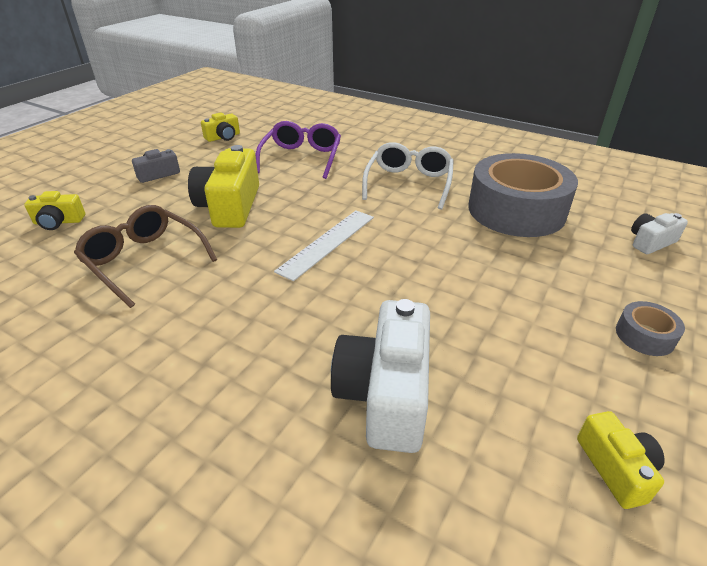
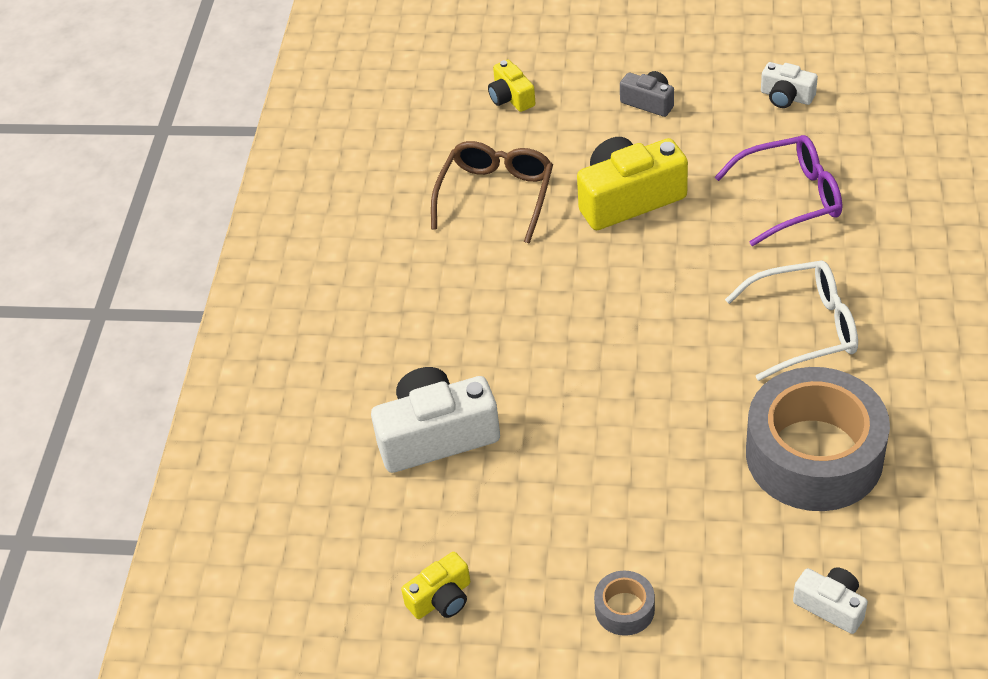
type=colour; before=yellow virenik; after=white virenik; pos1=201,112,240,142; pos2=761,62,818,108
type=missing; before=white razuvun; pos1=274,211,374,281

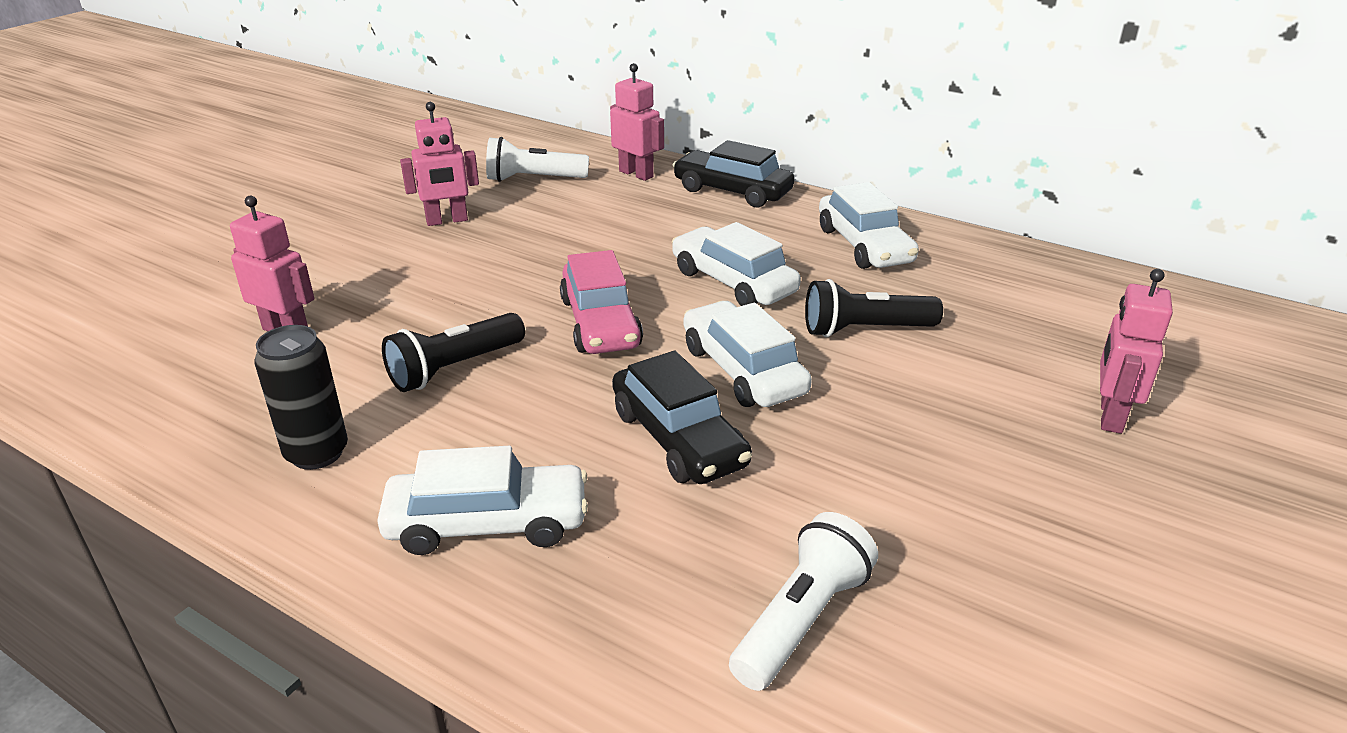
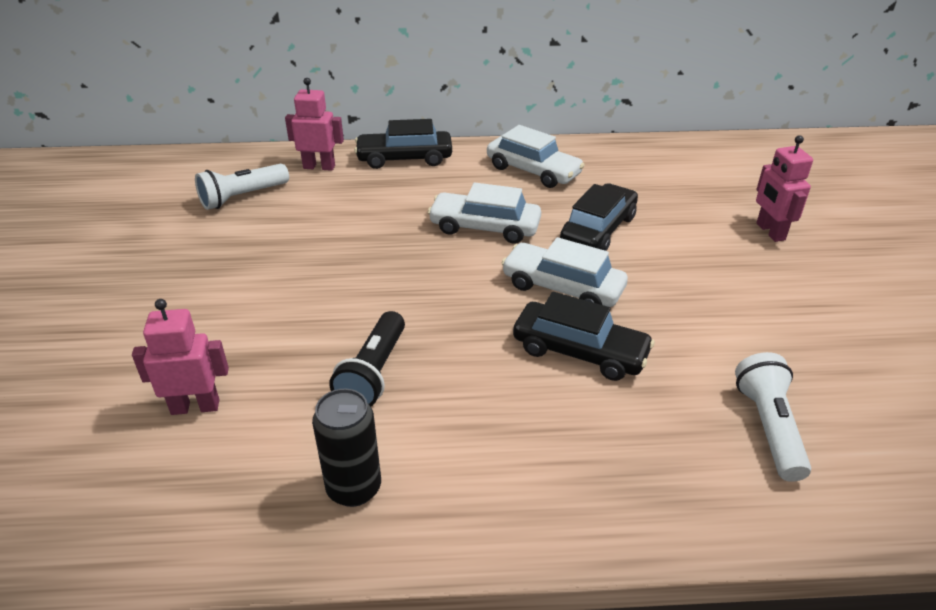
type=exchanged; before=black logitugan; after=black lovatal; pos1=805,279,943,337; pos2=560,183,638,251
type=missing; before=white lovatal; pos1=377,446,588,555
type=missing; before=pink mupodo; pos1=400,102,479,226
type=missing; before=pink lovatal; pos1=560,250,643,354

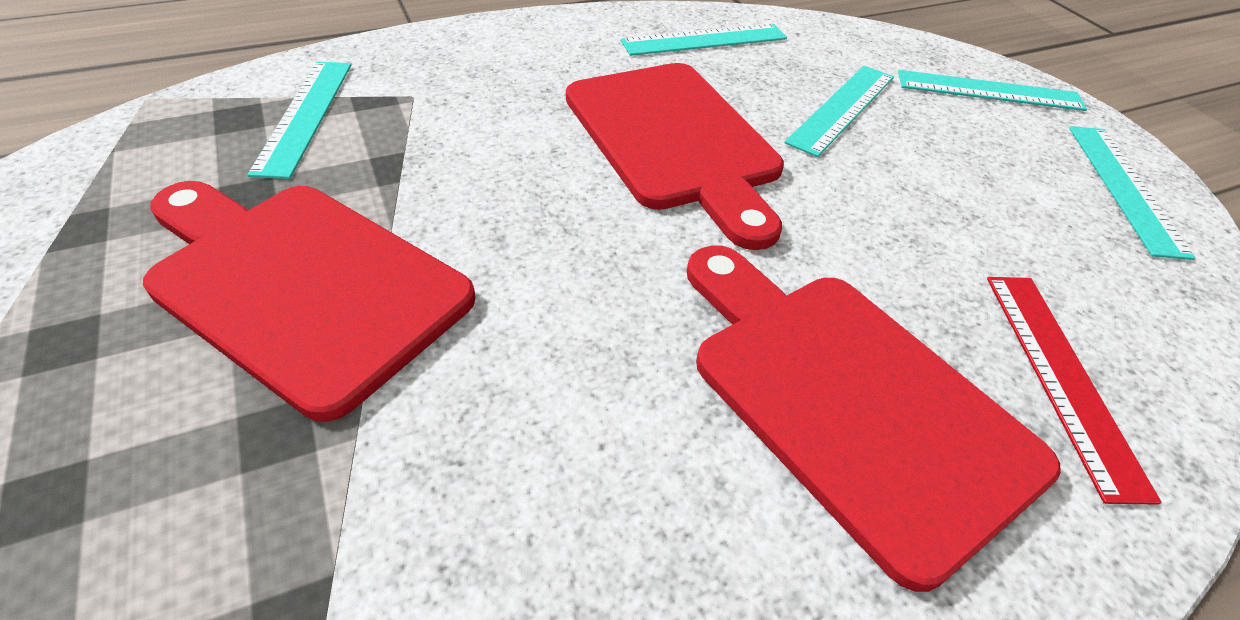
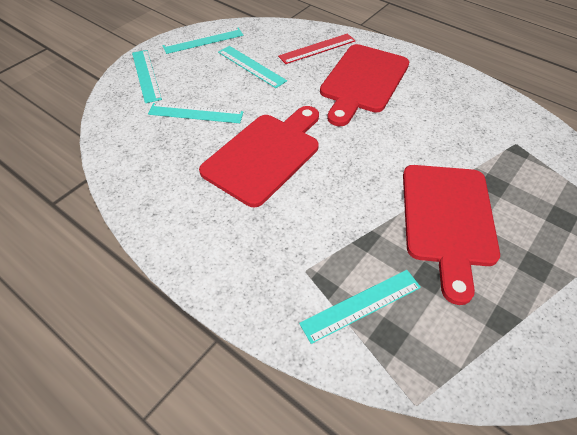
type=relocated; before=turquoise razuvun; pos1=621,24,787,56; pos2=218,46,287,88

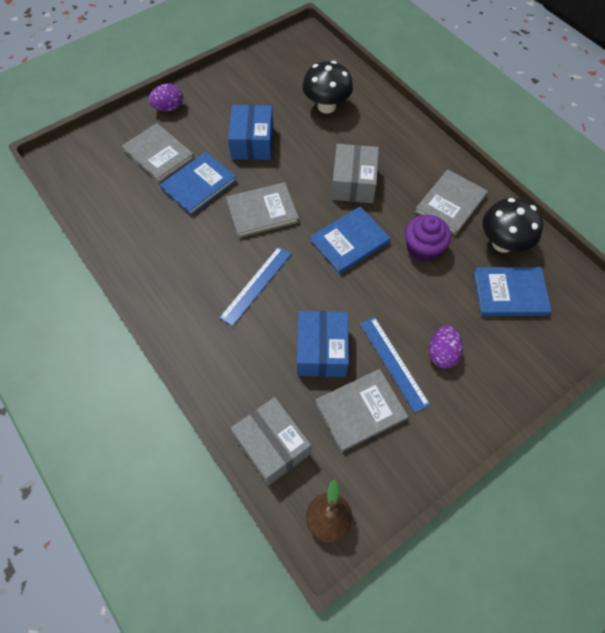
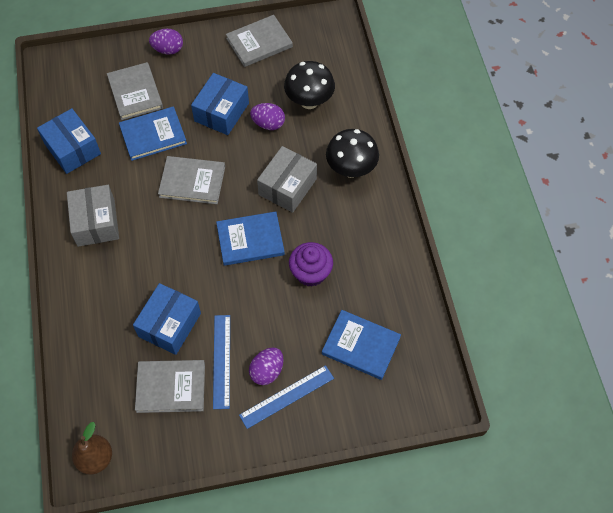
type=appeared; after=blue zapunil; pos2=37,108,101,174
type=relocated; before=grey zapunil; pos1=231,397,311,486; pos2=67,185,119,247
type=relocated; before=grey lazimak; pos1=415,169,488,236; pos2=226,15,293,67
type=relocated; before=blue razuvun; pos1=219,246,291,326; pos2=239,365,334,429
type=appeared; after=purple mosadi; pos2=250,103,285,130
type=relocated; before=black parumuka; pos1=483,198,543,253; pos2=326,129,379,178

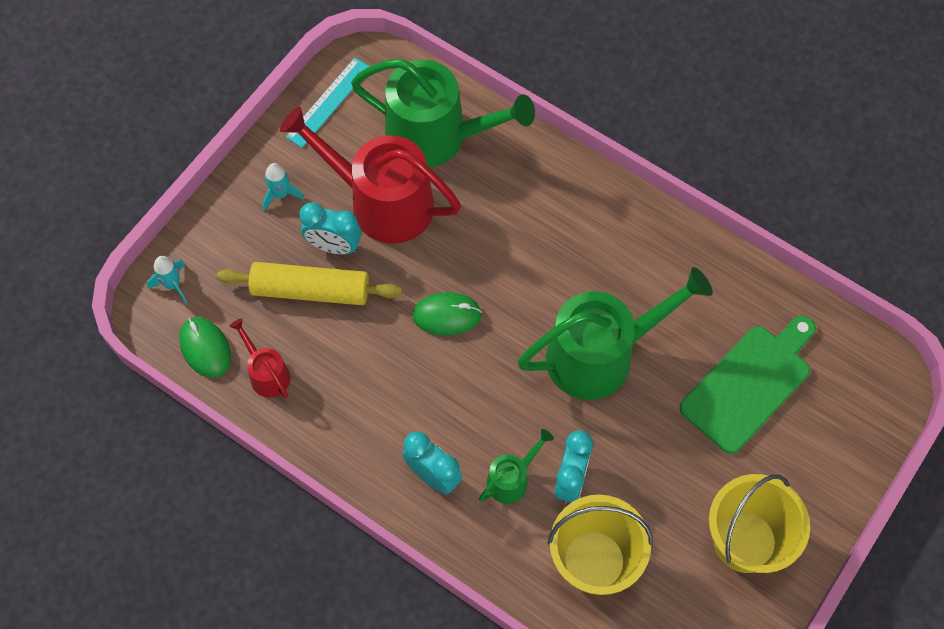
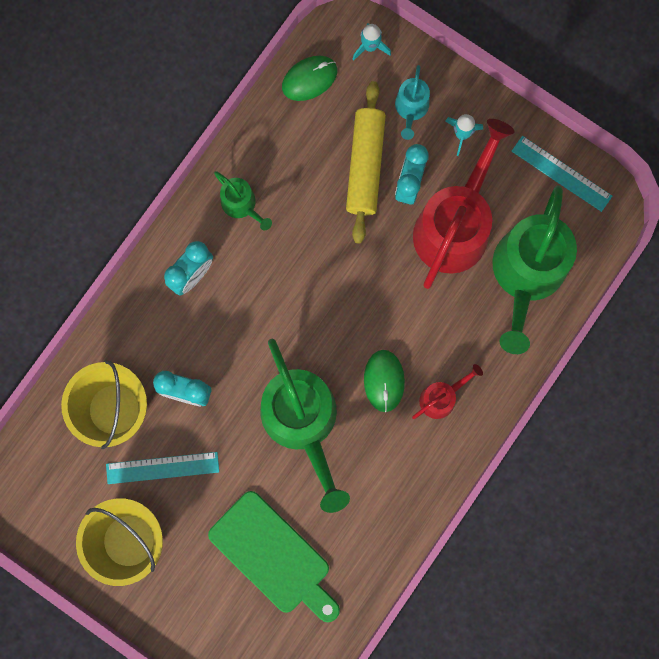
type=appeared; after=turquoise razuvun; pos2=106,452,219,484
type=relocated; before=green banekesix; pos1=479,429,554,504; pos2=214,171,272,230
type=relocated; before=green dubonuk; pos1=412,292,482,335; pos2=364,350,405,412
type=appeared; after=turquoise banekesix; pos2=395,65,430,140
type=relocated; before=red banekesix; pos1=229,318,290,398; pos2=412,364,483,419

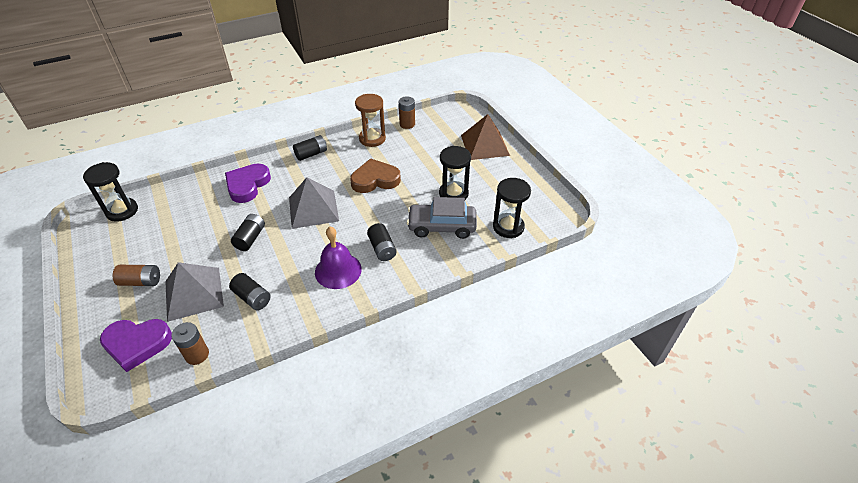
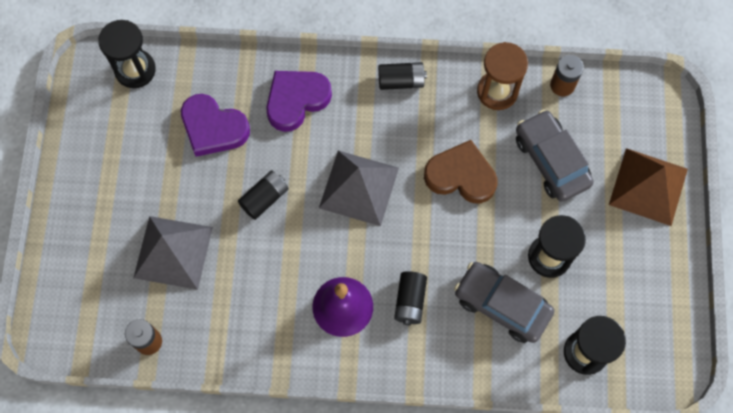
type=relocated; before=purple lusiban; pos1=100,319,172,372; pos2=181,94,250,157
type=appeared; after=grey lovatal; pos2=516,109,594,202
type=missing; before=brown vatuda; pos1=113,265,160,286
type=missing; before=black vatuda; pos1=229,273,271,310

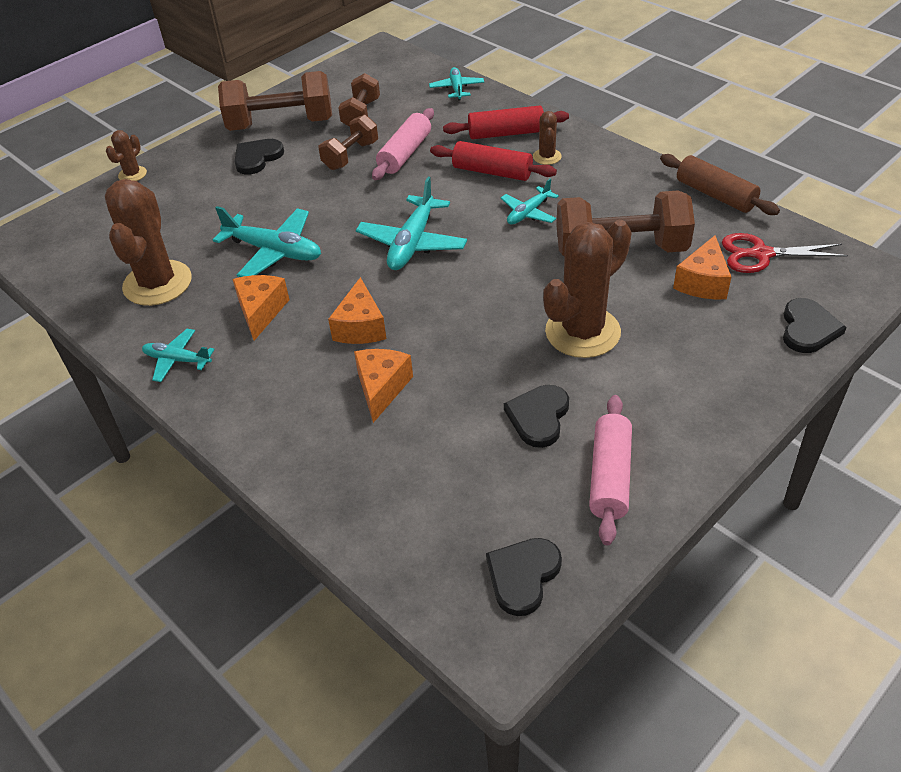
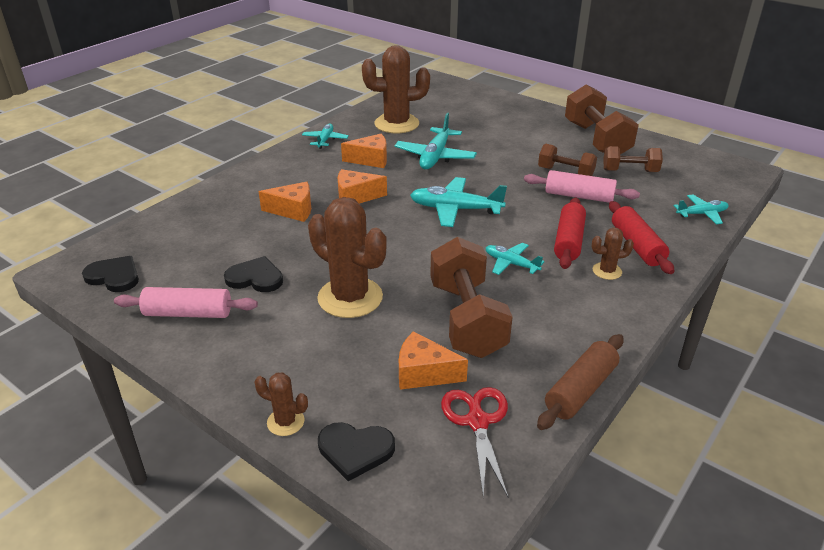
type=relocated; before=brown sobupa; pos1=106,130,147,181; pos2=254,372,308,436
type=missing; before=black lusiban; pos1=235,139,284,175

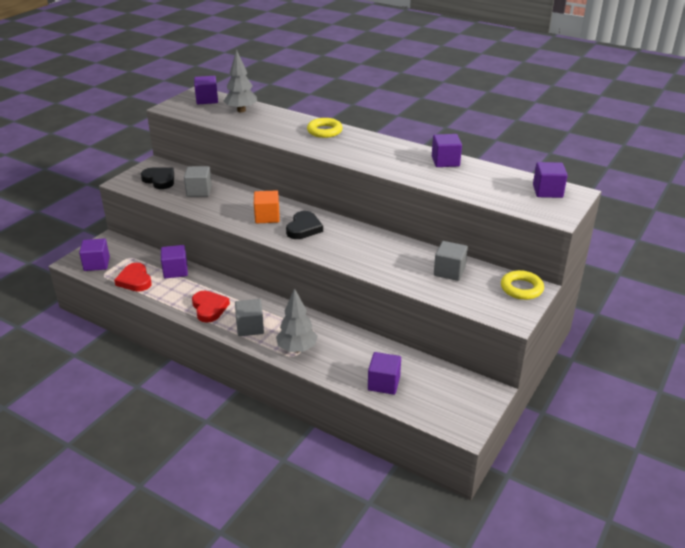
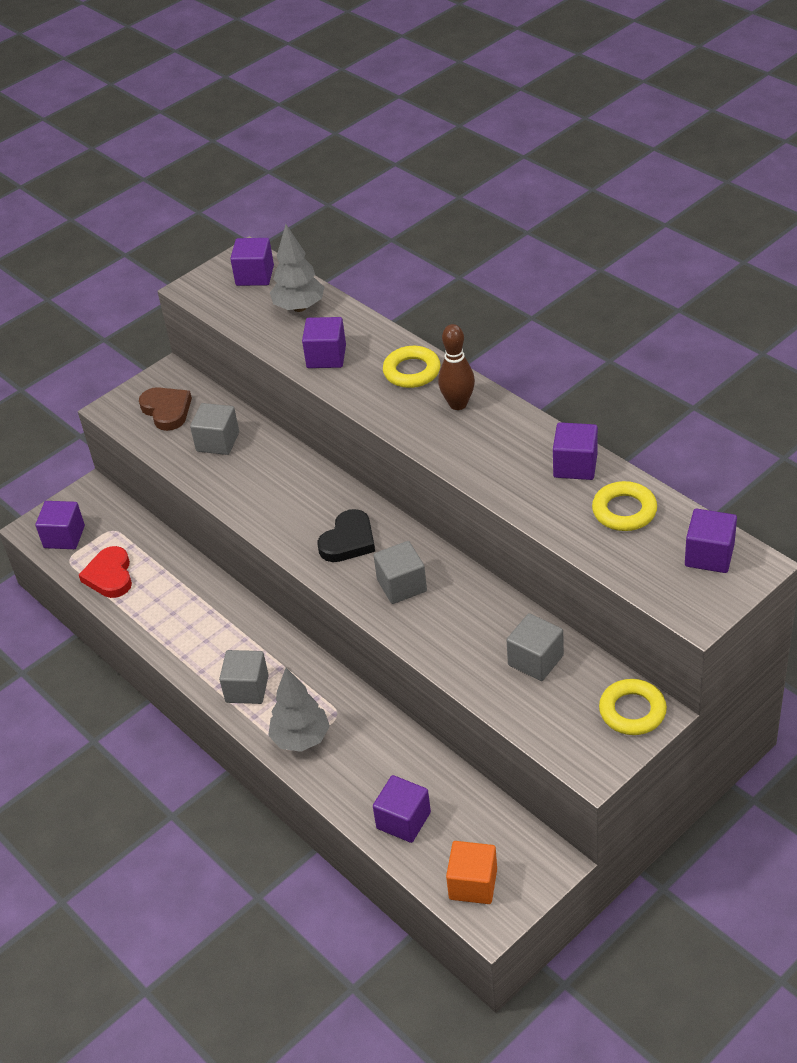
type=colour; before=black lusiban; after=brown lusiban; pos1=141,167,174,189; pos2=139,387,192,431
type=relocated; before=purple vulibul; pos1=161,245,188,279; pos2=302,317,346,368
type=appeared; after=grey vulibul; pos2=373,541,427,604
type=appeared; after=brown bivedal; pos2=438,324,475,410
type=relocated; before=orange vulibul; pos1=254,190,280,223; pos2=446,841,497,904
type=appeared; after=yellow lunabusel; pos2=592,481,657,531
type=missing; before=red lusiban; pos1=192,291,230,322

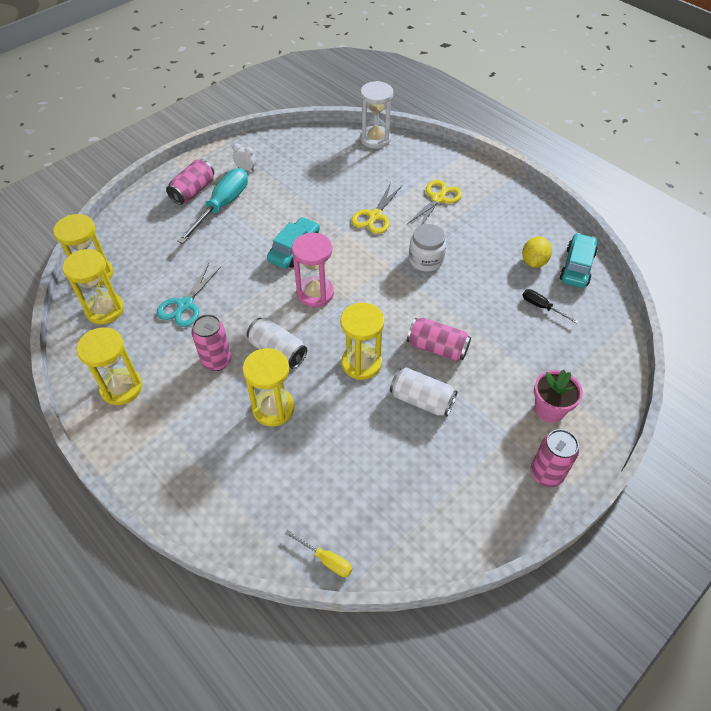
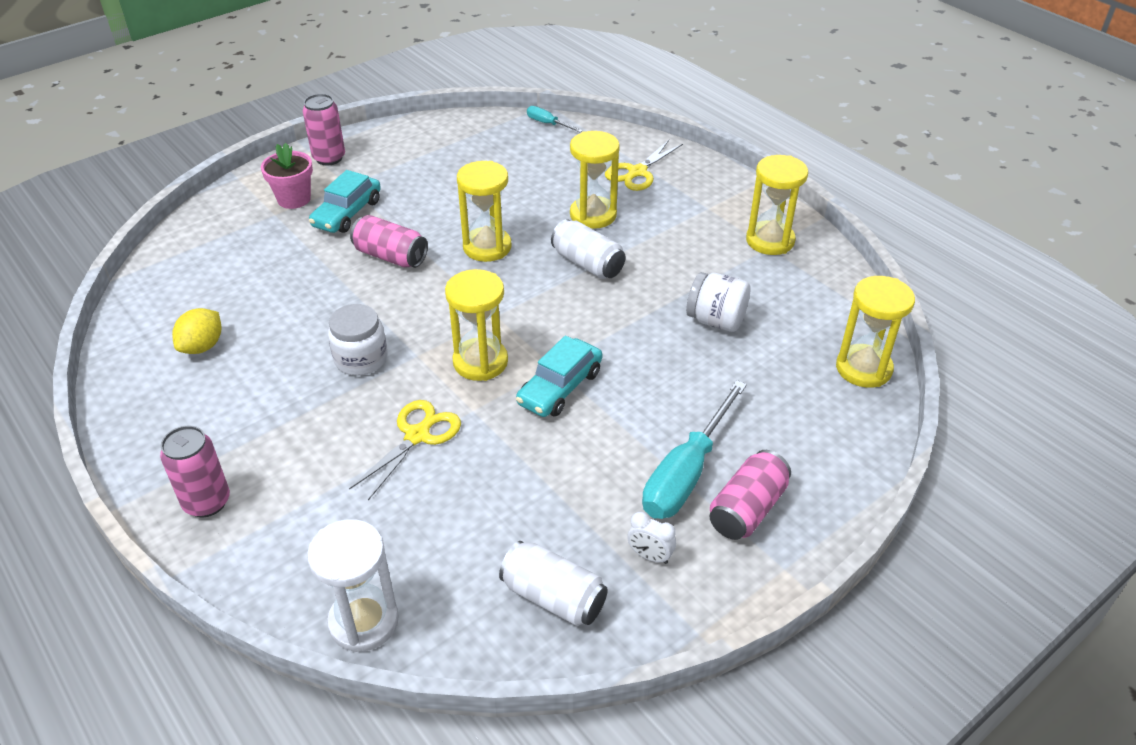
type=relocated; before=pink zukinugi; pos1=192,314,231,371; pos2=160,426,230,517
type=relocated; before=turquoise lovatal; pos1=560,233,598,288; pos2=309,170,381,233
type=relocated; before=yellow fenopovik; pos1=62,249,124,324; pos2=445,269,508,381
type=relocated; before=white zukinugi; pos1=390,367,458,416; pos2=499,541,608,626
type=colour; before=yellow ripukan; after=turquoise ripukan; pos1=285,530,352,577; pos2=527,106,583,132
type=relocated; before=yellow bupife; pos1=407,180,462,225; pos2=605,140,683,191
type=exchanged; before=turquoise bupife; after=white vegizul; pos1=157,264,221,327; pos2=686,272,751,332
type=missing; before=pink fenopovik; pos1=292,233,334,307
type=missing; before=black ripukan; pos1=522,289,578,324

